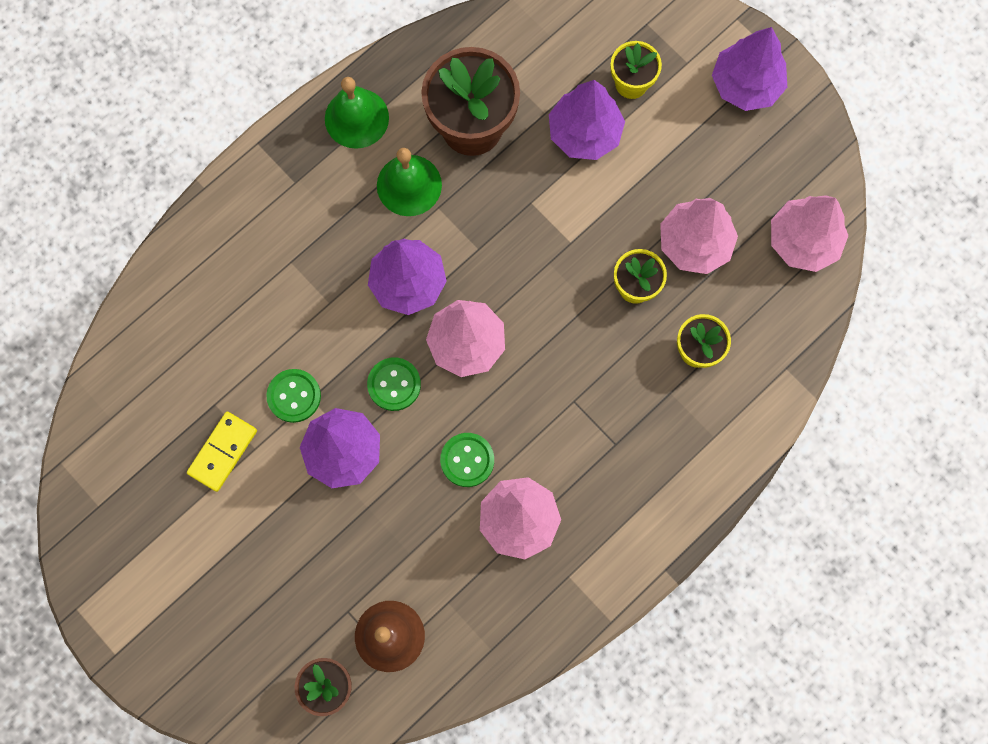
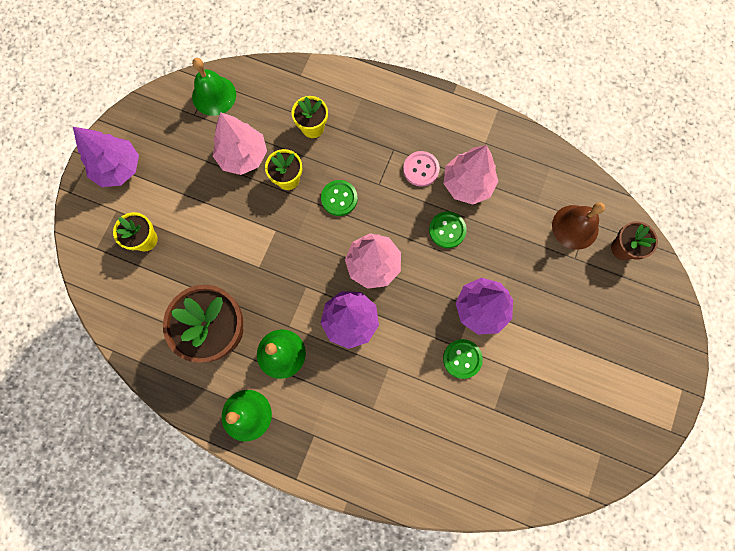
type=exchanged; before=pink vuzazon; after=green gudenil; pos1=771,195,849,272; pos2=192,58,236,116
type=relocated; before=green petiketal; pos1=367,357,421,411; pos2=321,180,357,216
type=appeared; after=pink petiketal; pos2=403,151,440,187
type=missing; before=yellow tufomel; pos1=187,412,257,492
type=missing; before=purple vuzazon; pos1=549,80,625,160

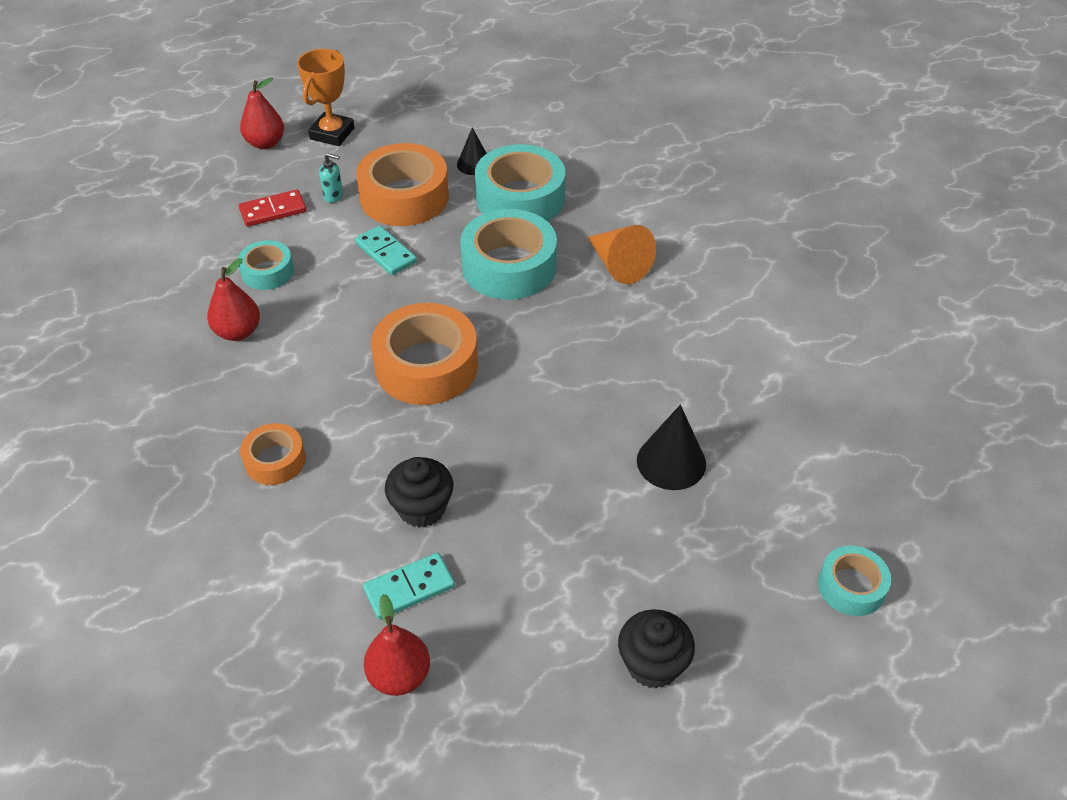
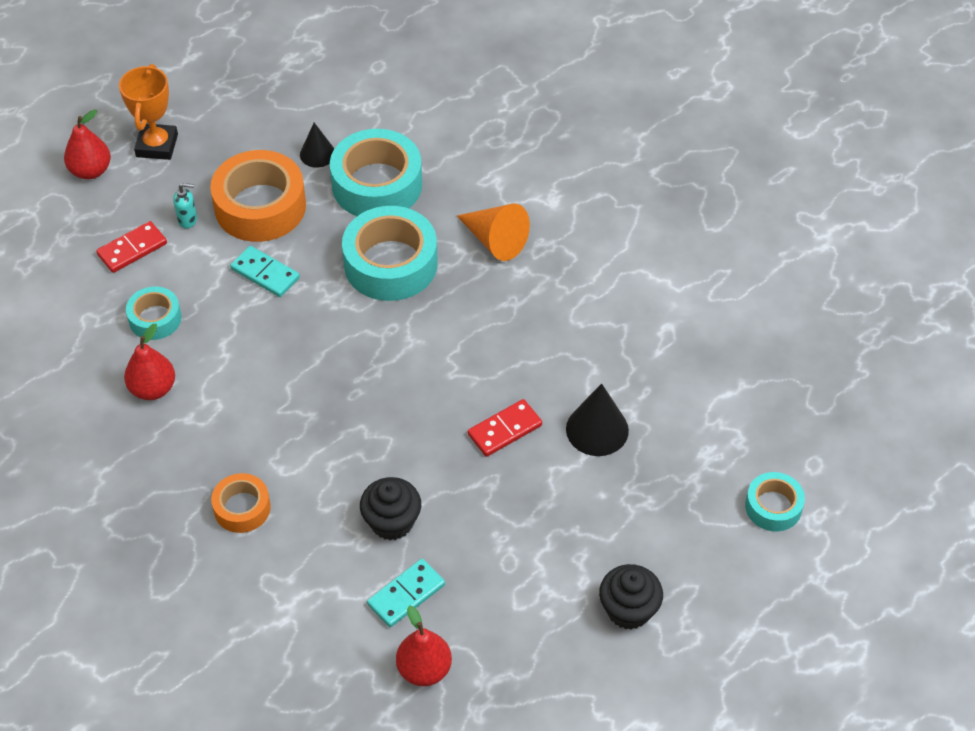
type=appeared; after=red tufomel; pos2=468,399,542,457
type=missing; before=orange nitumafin; pos1=371,303,478,405

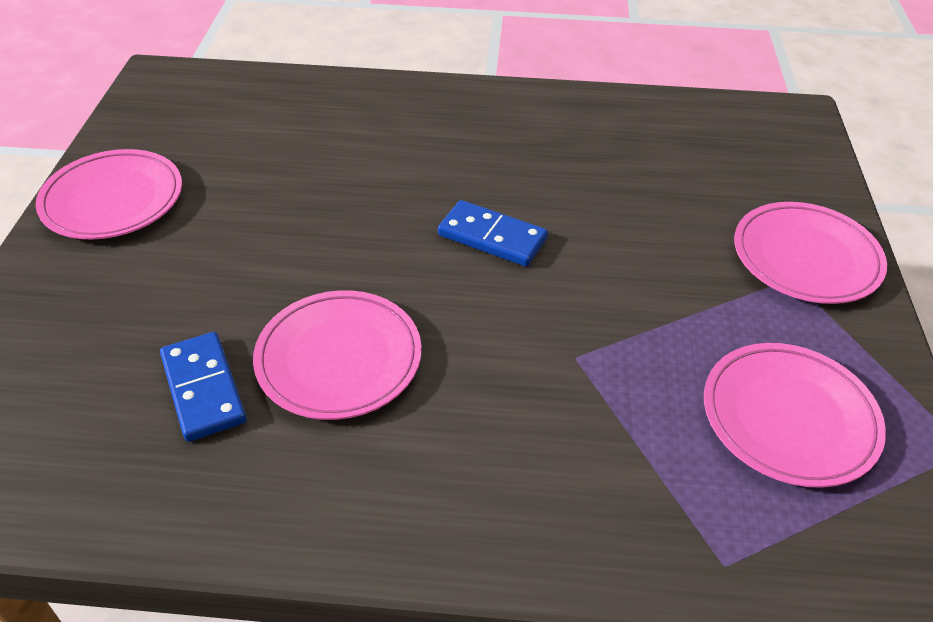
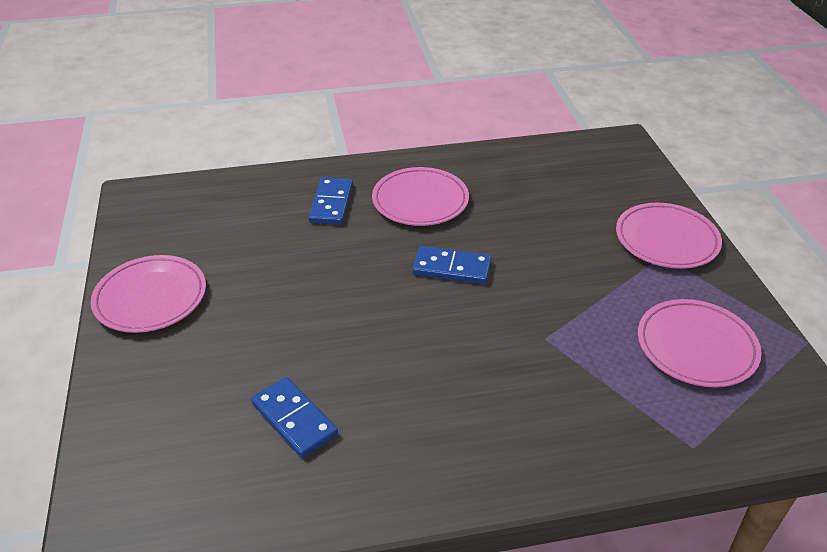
type=appeared; after=blue tufomel; pos2=309,177,353,225
type=relocated; before=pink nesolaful; pos1=253,290,422,420; pos2=372,167,469,226

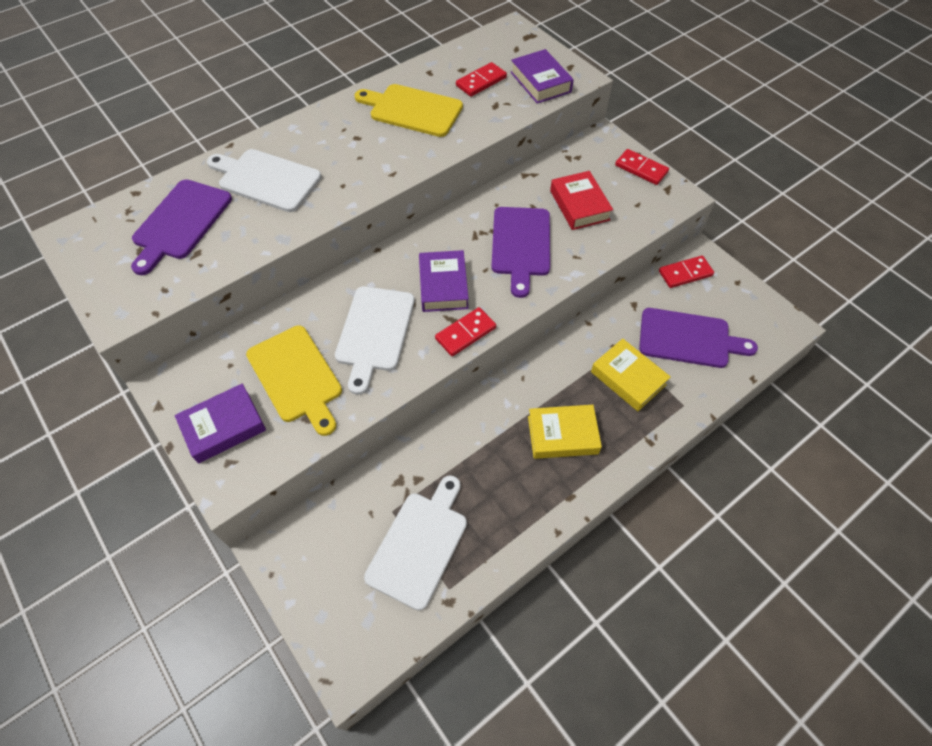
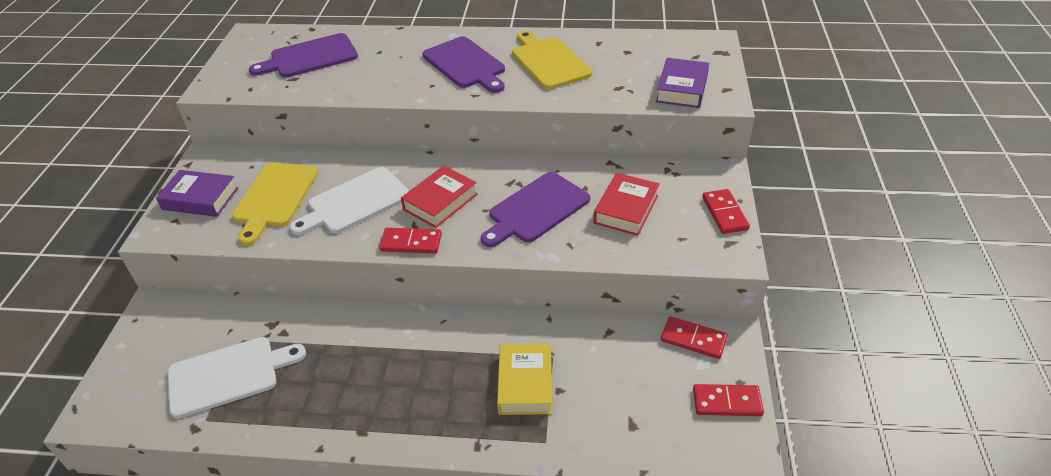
type=colour; before=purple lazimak; after=red lazimak; pos1=419,250,469,312; pos2=401,166,478,228
type=relocated; before=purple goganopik; pos1=639,308,758,368; pos2=423,37,505,93
type=relocated; before=red tufomel; pos1=456,62,507,97; pos2=693,384,764,416
type=missing; before=white goganopik; pos1=207,149,322,212
type=missing; before=yellow lazimak; pos1=528,405,602,459

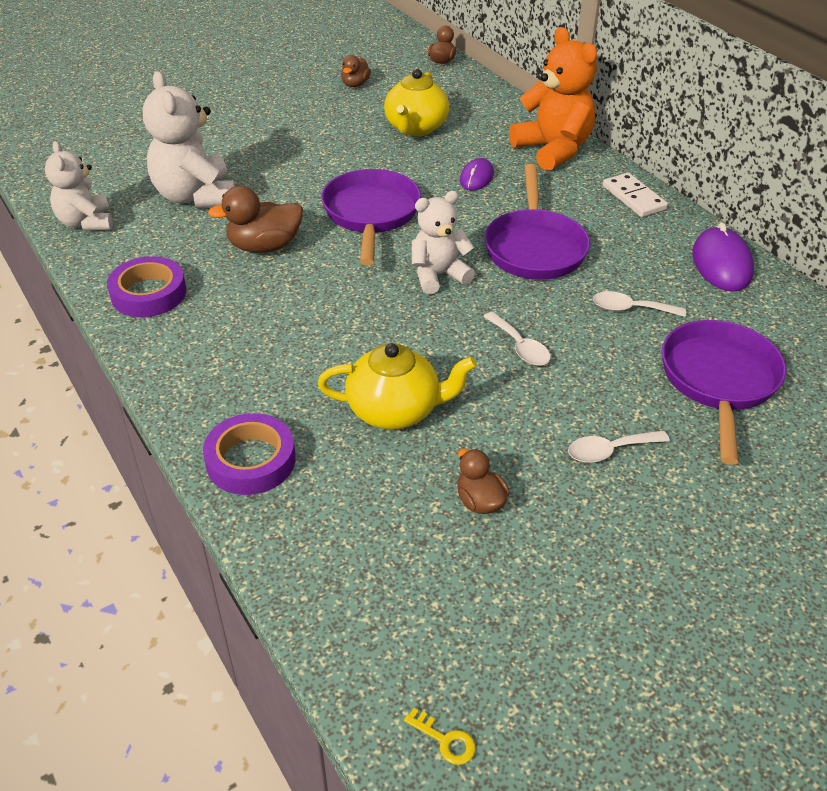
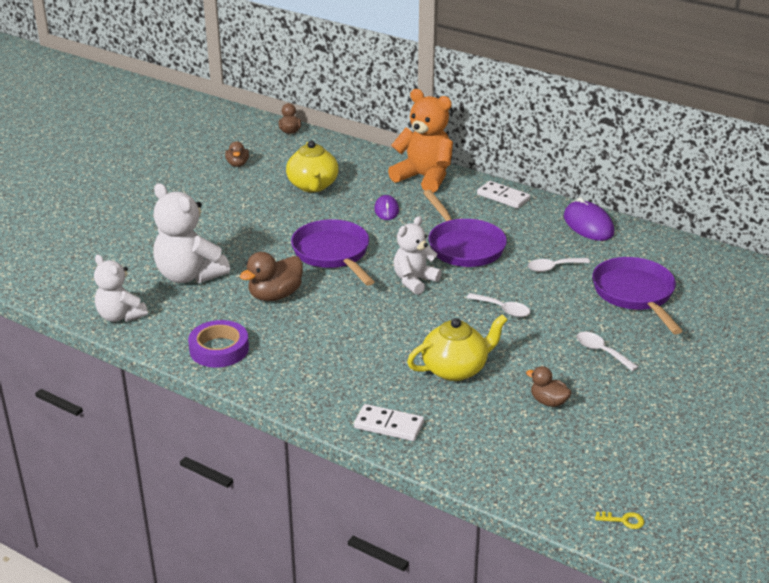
type=exchanged; before=purple nitumafin; after=white tufomel; pos1=203,413,296,495; pos2=354,404,424,441
type=spun; before=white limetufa; pos1=568,431,670,463; pos2=576,332,638,372; turn=90

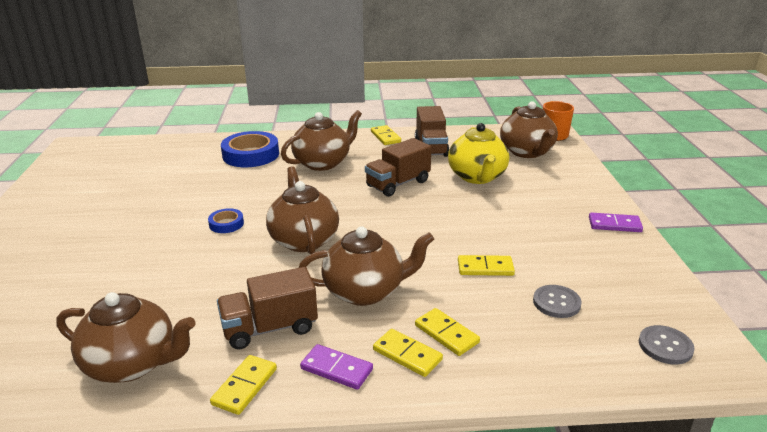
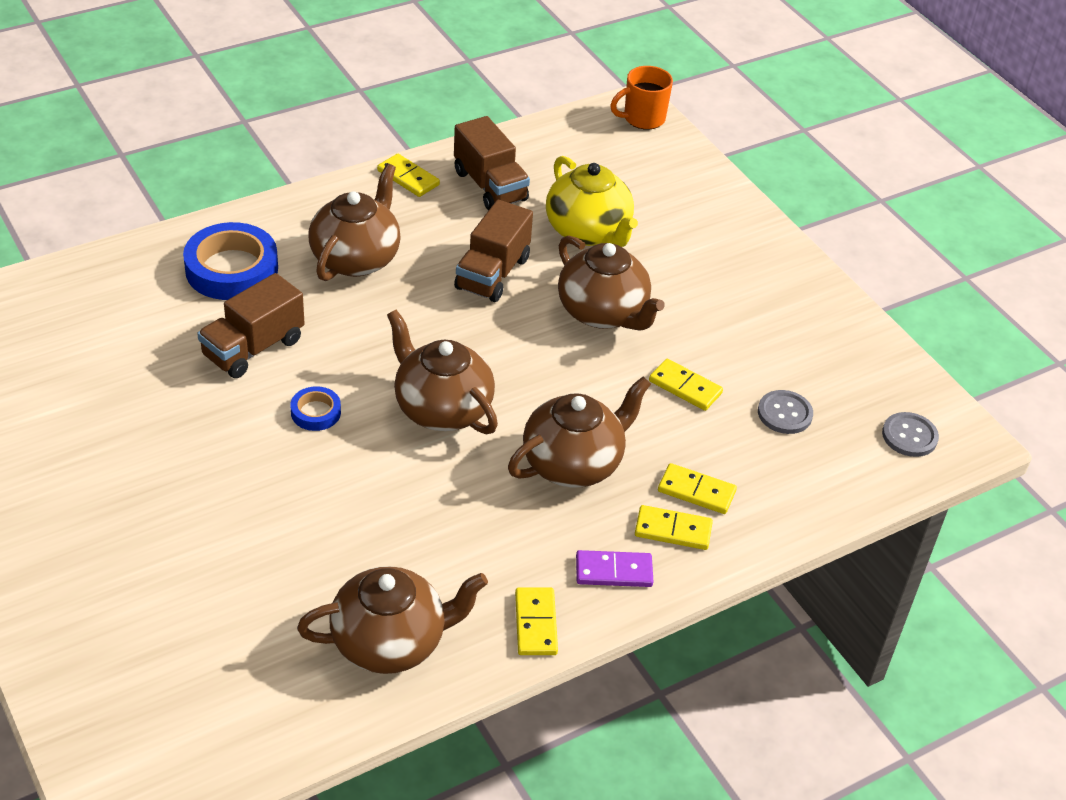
type=relocated; before=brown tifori; pos1=217,267,318,349; pos2=197,273,305,378
type=relocated; before=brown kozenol; pos1=500,101,558,158; pos2=558,236,665,331
type=spun; before=yellow tufomel; pos1=458,255,515,276; pos2=649,359,723,411; turn=60
type=missing; before=purple tufomel; pos1=589,212,643,232

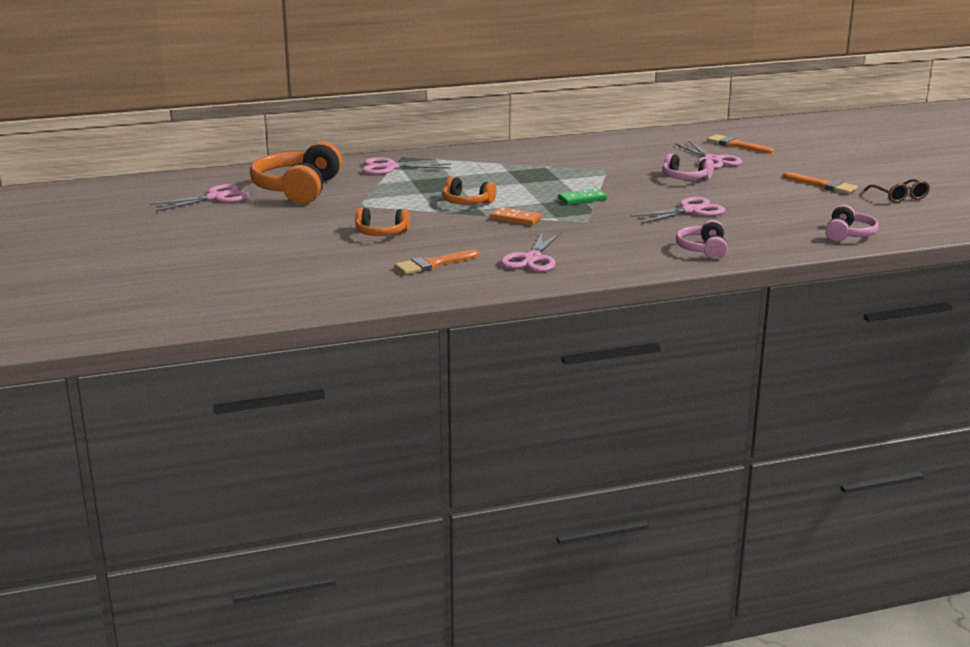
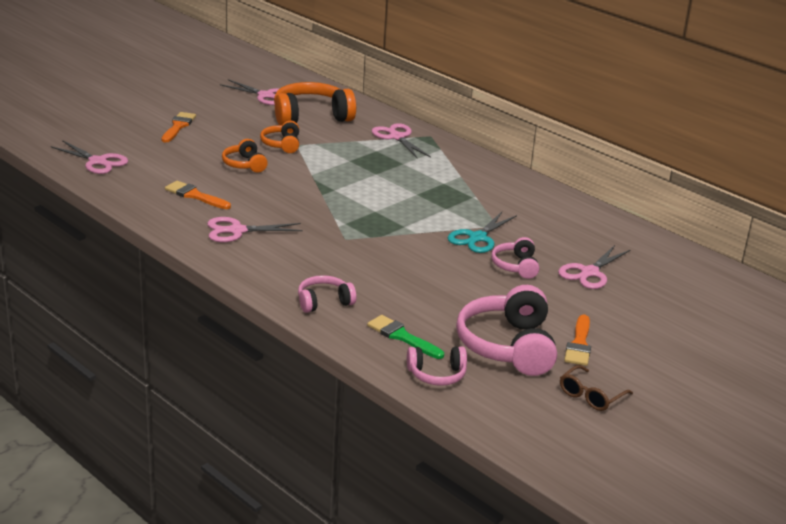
type=relocated; before=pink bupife; pos1=631,197,725,224; pos2=50,140,128,174
type=relocated; before=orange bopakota; pos1=707,134,774,154; pos2=162,112,196,142
type=relocated; before=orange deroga; pos1=442,177,497,205; pos2=260,121,299,153
type=appeared; after=green bopakota; pos2=367,315,444,359
type=appeared; after=turquoise bupife; pos2=448,212,517,253
type=appeared; after=pink deroga; pos2=456,285,557,376
type=missing; before=orange tufomel; pos1=491,207,541,225
type=missing; before=green tufomel; pos1=558,189,607,205

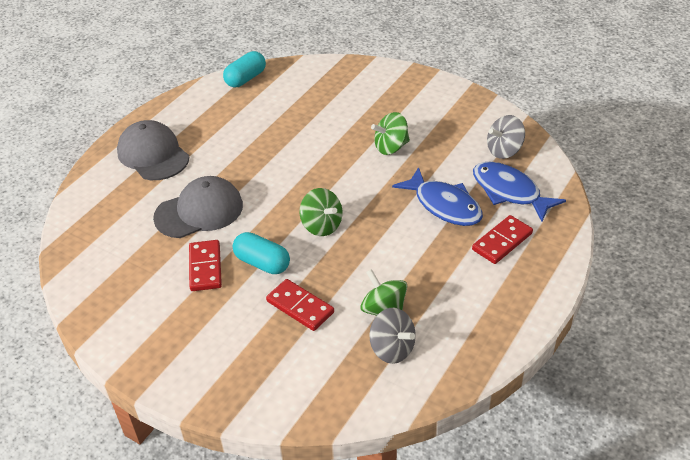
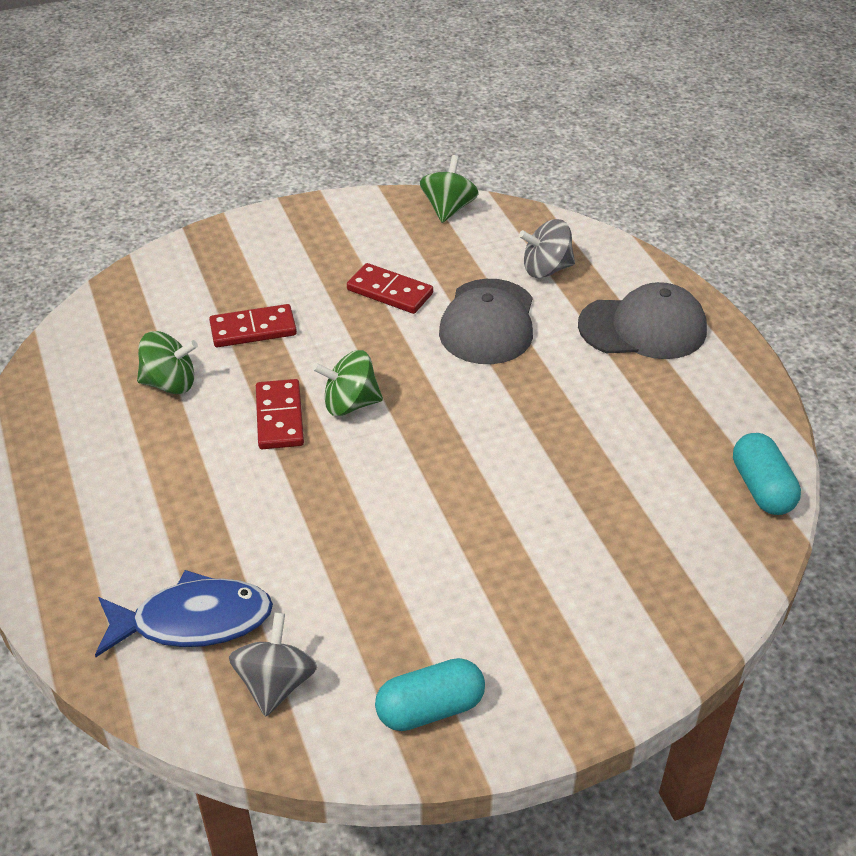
type=relocated; before=red tufomel; pos1=472,215,533,264; pos2=256,379,304,449
type=relocated; before=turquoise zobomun; pos1=233,232,290,274; pos2=375,658,485,731
type=relocated; before=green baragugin; pos1=371,112,410,155; pos2=420,155,479,223
type=relocated; before=grey baragugin; pos1=369,308,416,364; pos2=519,219,575,278
type=missing; before=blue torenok; pos1=392,167,483,226

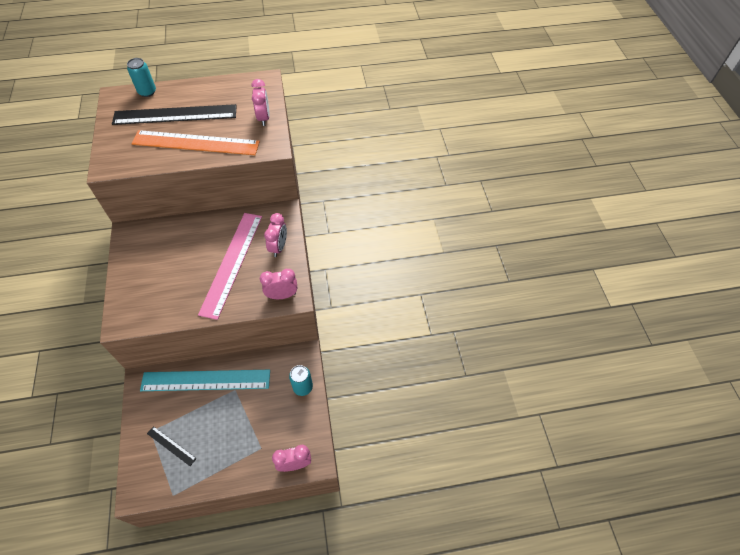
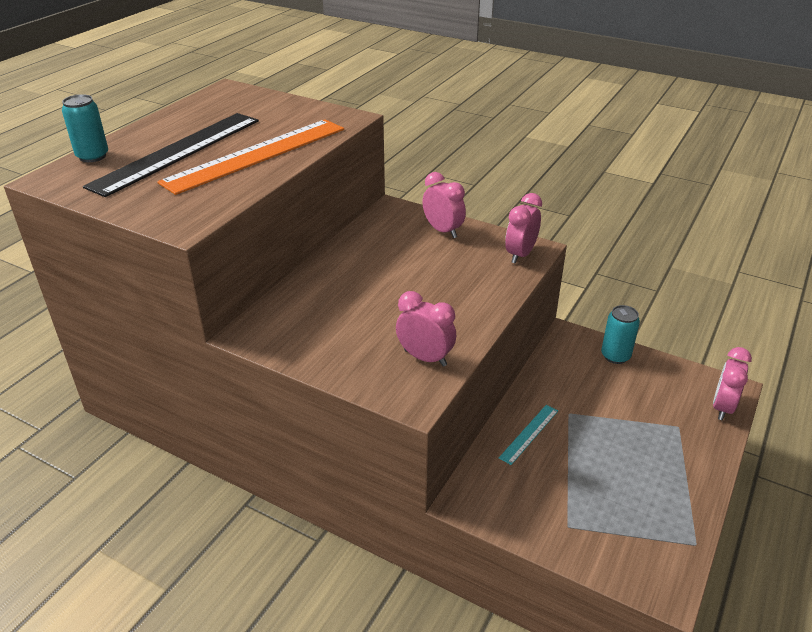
type=relocated; before=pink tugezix; pos1=252,79,270,126; pos2=396,291,456,367
type=size; before=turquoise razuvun; pos1=140,370,270,391; pos2=499,405,558,465; scale=0.43
type=missing; before=black razuvun; pos1=147,426,197,466
type=missing; before=pink razuvun; pos1=198,213,262,320

